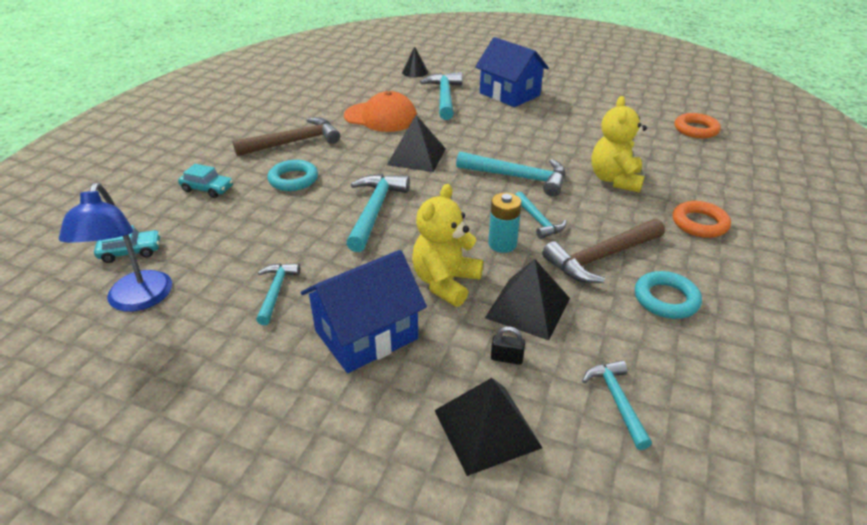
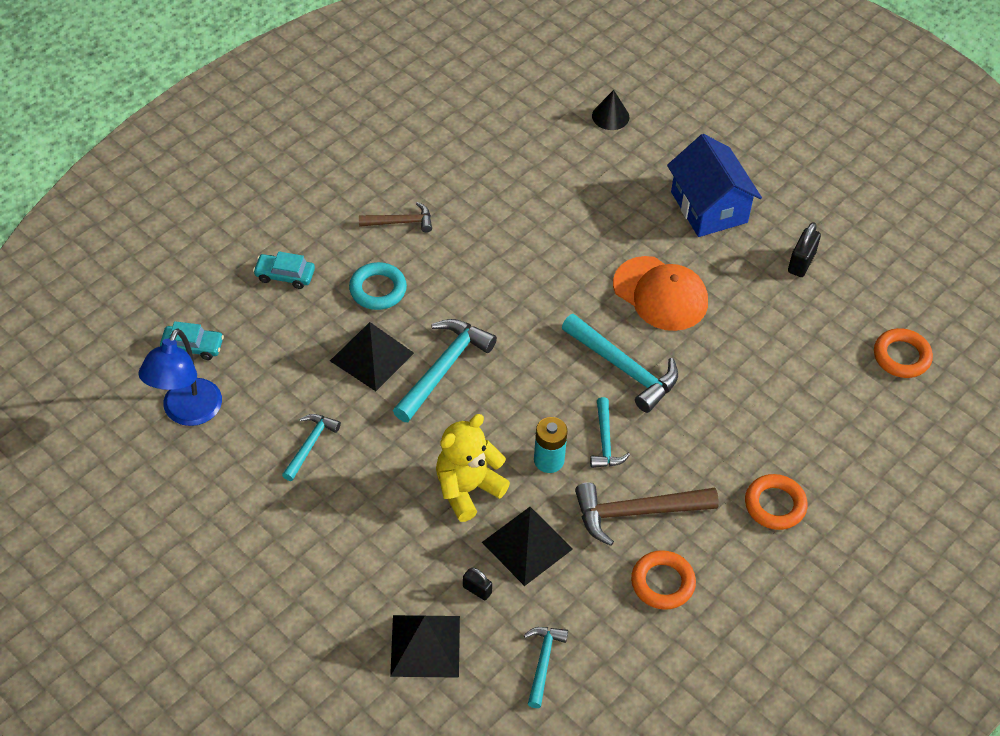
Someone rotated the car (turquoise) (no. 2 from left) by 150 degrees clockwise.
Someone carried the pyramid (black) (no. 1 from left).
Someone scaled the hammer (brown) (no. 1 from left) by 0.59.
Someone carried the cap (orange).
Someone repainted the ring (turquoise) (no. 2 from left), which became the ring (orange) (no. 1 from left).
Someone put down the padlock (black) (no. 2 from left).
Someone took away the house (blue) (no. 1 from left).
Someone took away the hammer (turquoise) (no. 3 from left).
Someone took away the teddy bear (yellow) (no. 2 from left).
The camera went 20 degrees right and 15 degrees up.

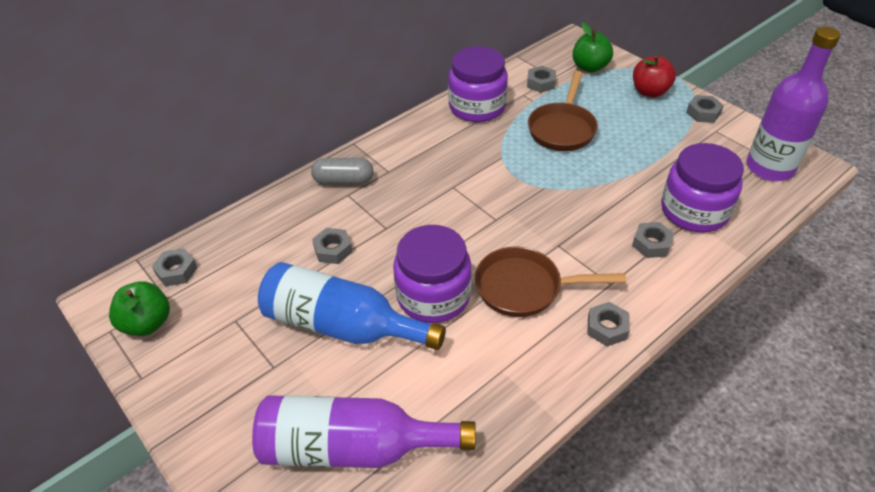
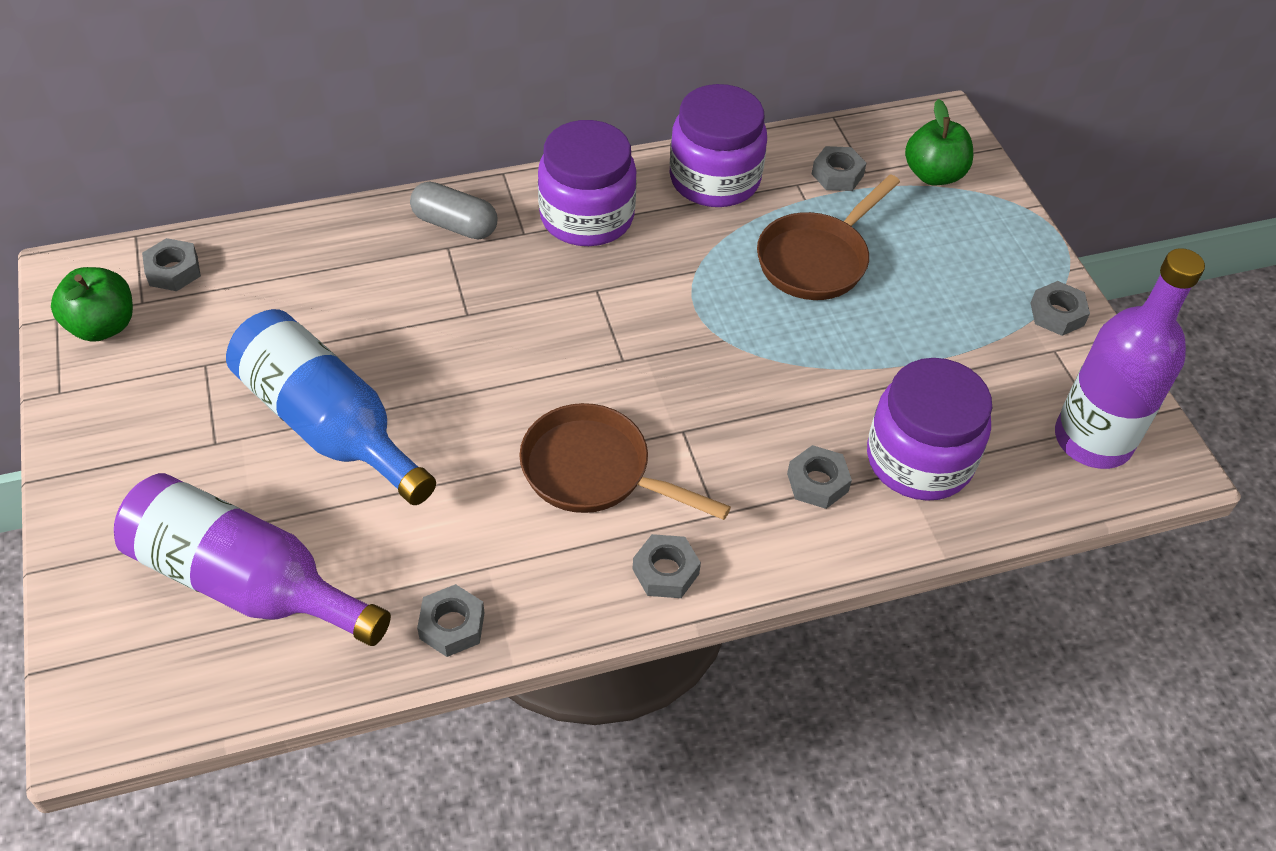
Someone carried the nut (grey) (no. 2 from left).
Someone carried the jar (purple) (no. 1 from left).
Someone took away the apple (red).
The camera went 20 degrees right and 5 degrees up.

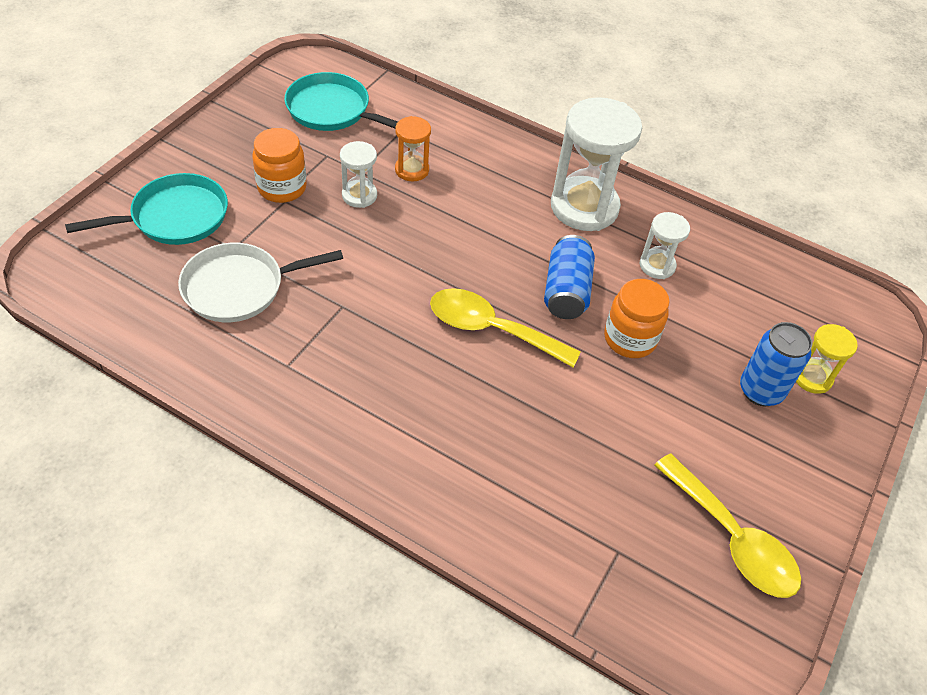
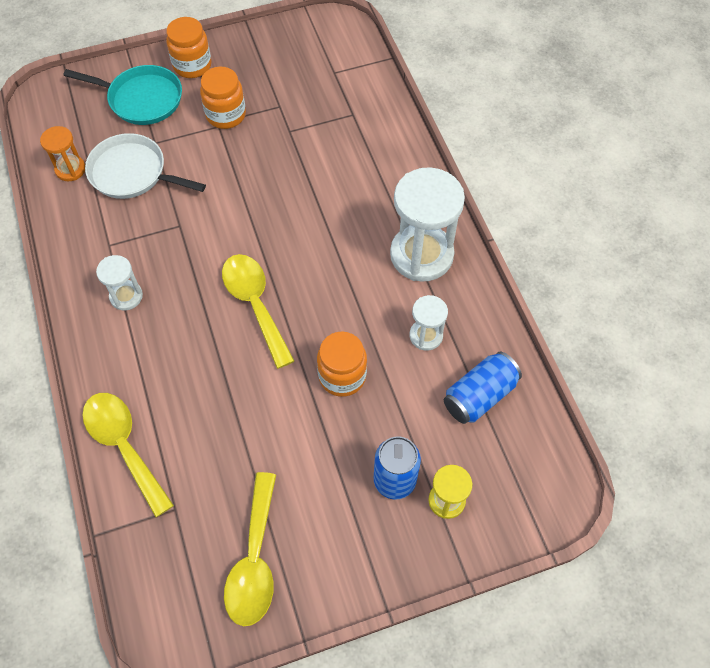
Someone carried the hourglass (orange).
Someone put down the spoon (yellow) (no. 1 from left).
Someone carried the hourglass (white) (no. 1 from left).
Someone put down the jar (orange) (no. 1 from left).
Someone carried the can (blue) (no. 1 from left in the first image).
Someone took away the pan (turquoise) (no. 2 from left).
The camera went 45 degrees right and 10 degrees up.

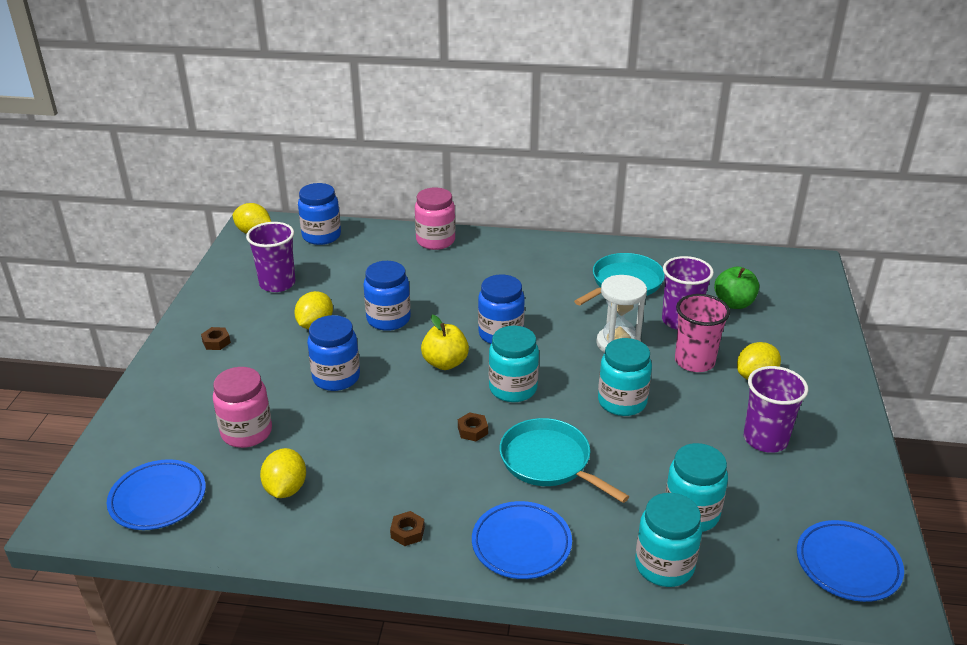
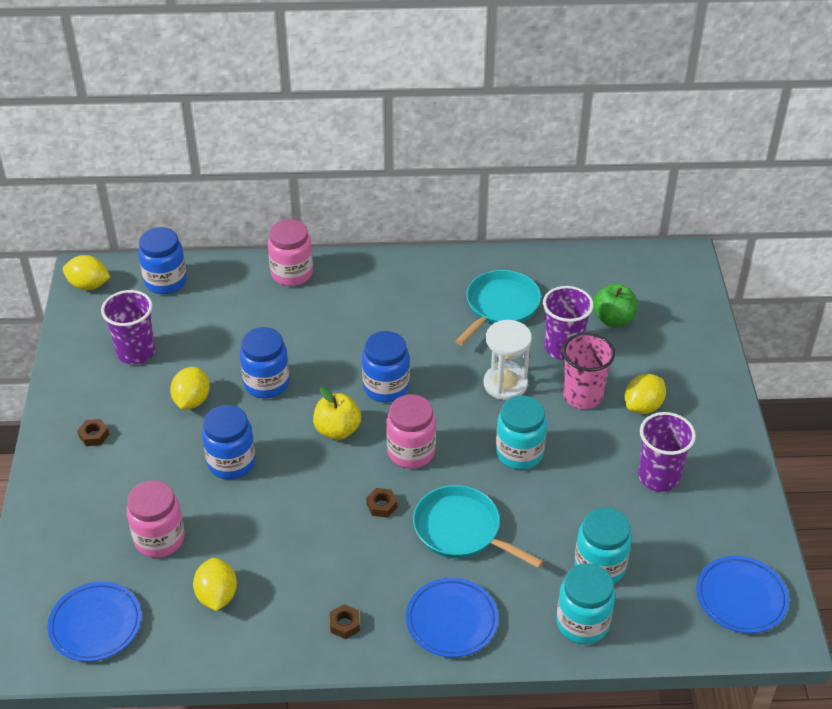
Someone repainted the jar (turquoise) (no. 1 from left), which became the jar (pink) (no. 3 from left).
The camera went 10 degrees left and 10 degrees up.

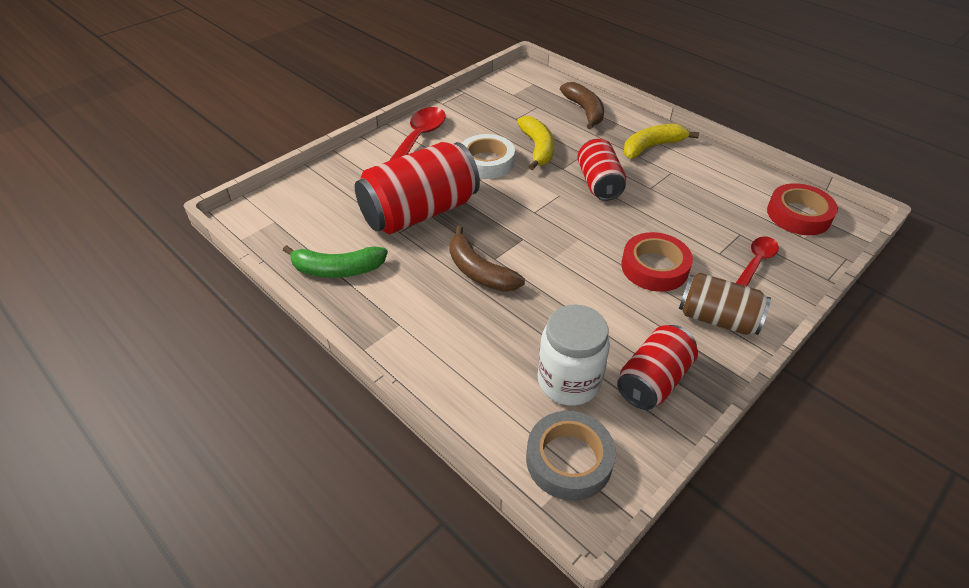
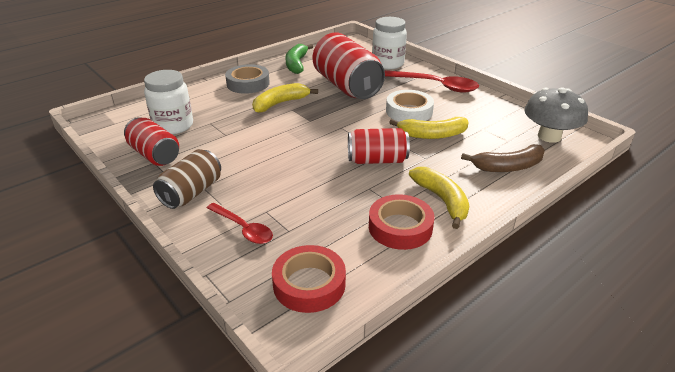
Someone carried the tape (grey).
Someone repainted the banana (brown) (no. 1 from left), which became the banana (yellow) (no. 1 from left).
Someone carried the tape (red) (no. 1 from left in the first image).
Someone put down the jar (white) (no. 2 from left).
Someone put down the mushroom (grey).
The camera went 95 degrees right and 10 degrees down.

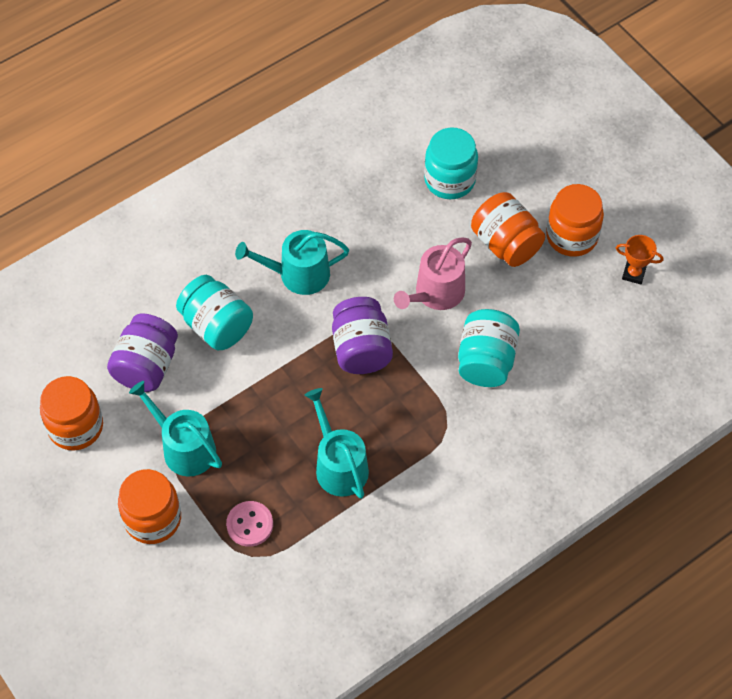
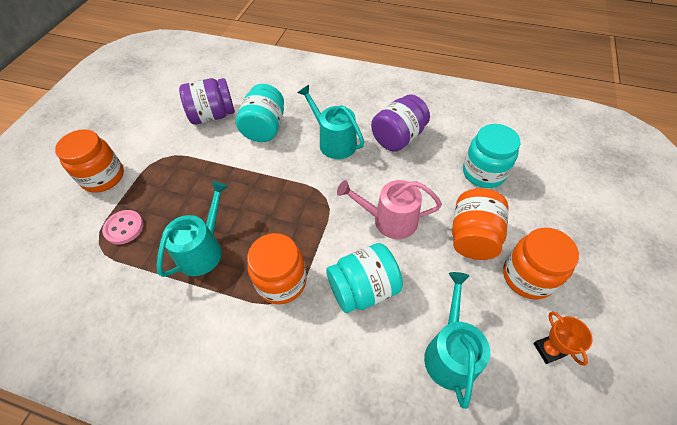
Someone carried the jar (orange) (no. 1 from left in the first image).
Someone carried the jar (purple) (no. 2 from left).
Someone carried the watering can (turquoise) (no. 1 from left in the first image).
The camera went 55 degrees right and 5 degrees down.

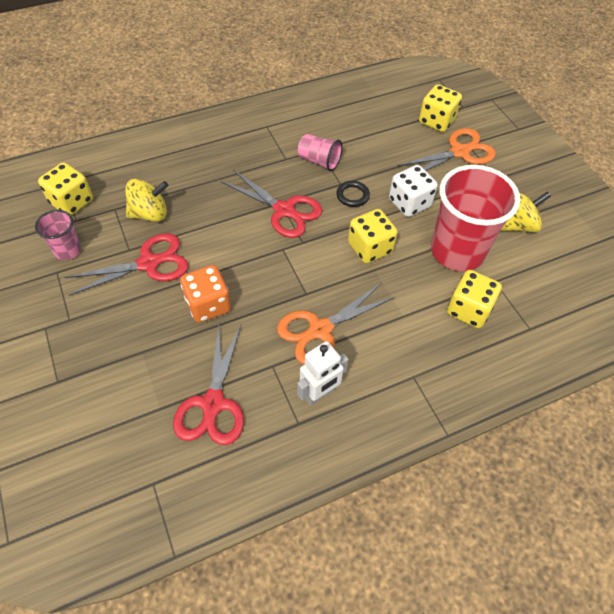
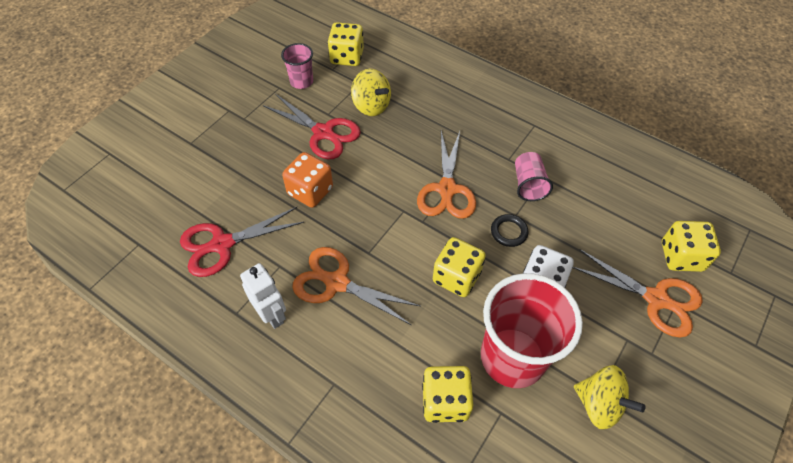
Someone rotated the robot (white) by 150 degrees counterclockwise.
Someone repainted the scissors (red) (no. 3 from left), which became the scissors (orange) (no. 2 from left).
The camera went 60 degrees right and 0 degrees up.

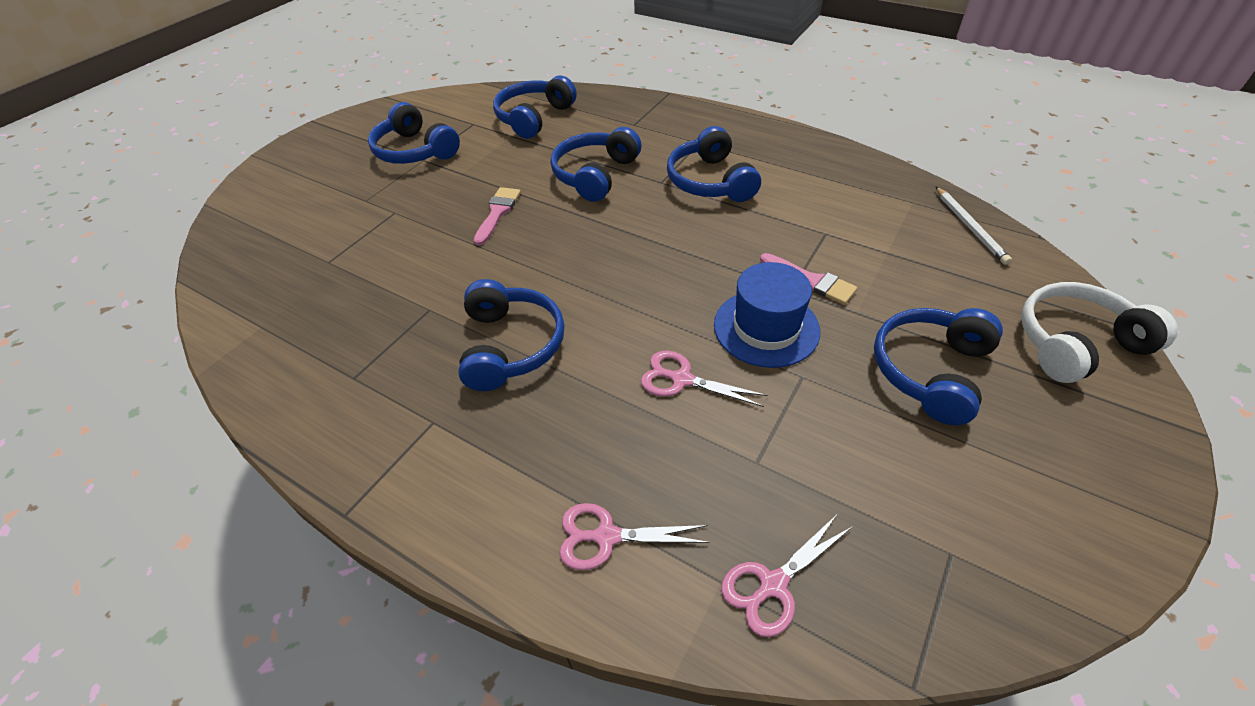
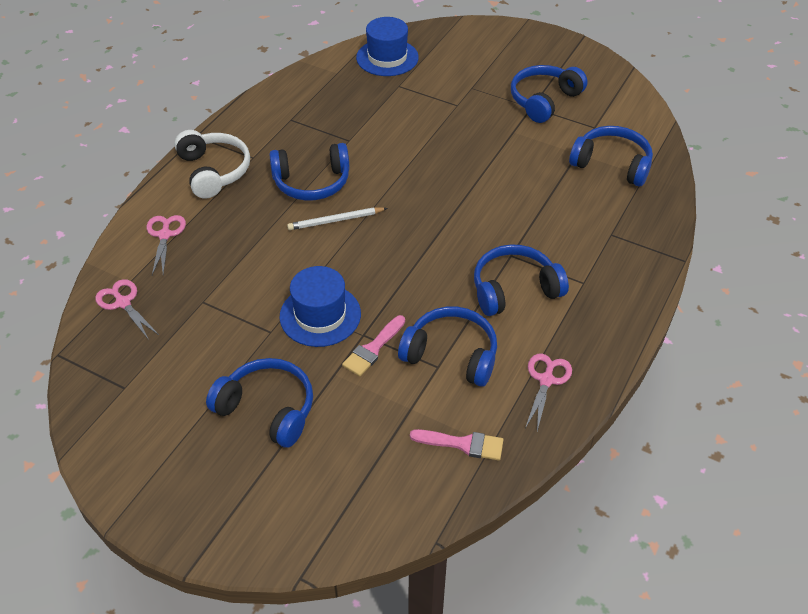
Someone carried the headphones (white).
Someone carried the pencil (white).
Someone put down the hat (blue) (no. 2 from left).
Someone carried the headphones (blue) (no. 4 from left in the first image).
Someone carried the brush (pink) (no. 1 from left in the first image).
Someone carried the scissors (pink) (no. 2 from left in the first image).
The camera went 85 degrees right and 0 degrees up.

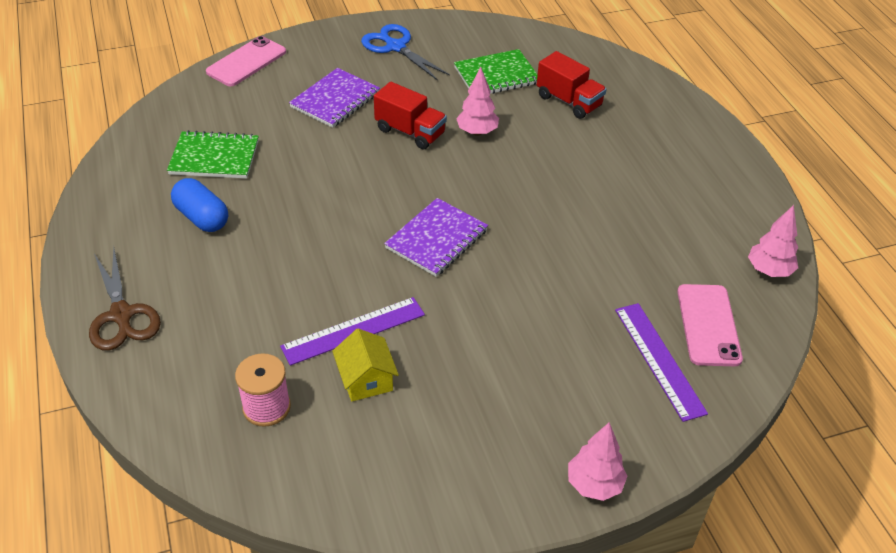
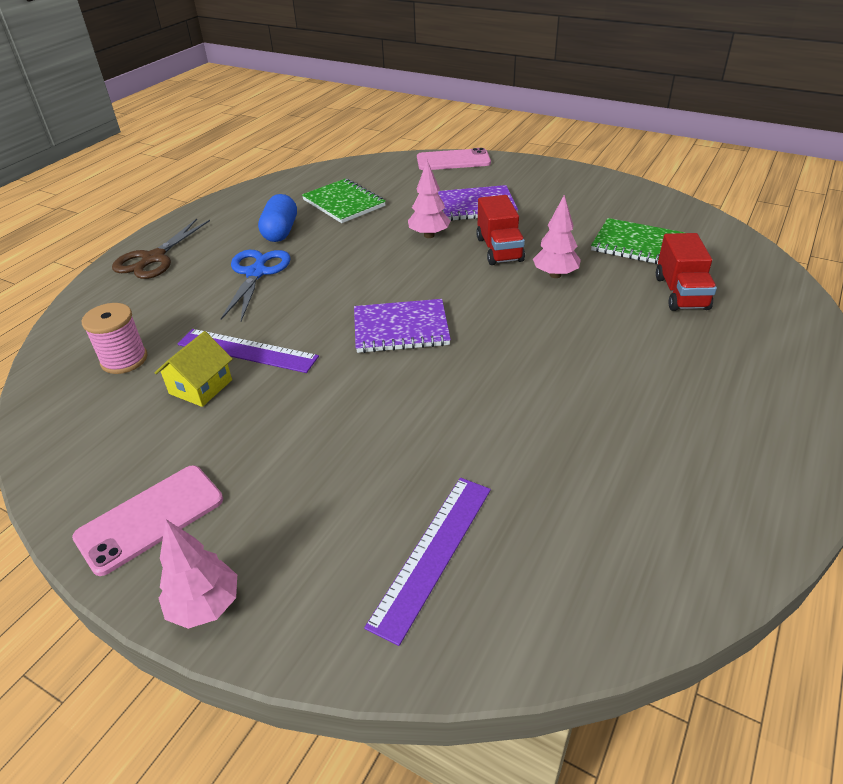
Someone carried the phone (pink) (no. 2 from left in the first image).
Someone carried the scissors (blue).
Someone carried the tree (pink) (no. 3 from left in the first image).
The camera went 50 degrees right and 5 degrees down.

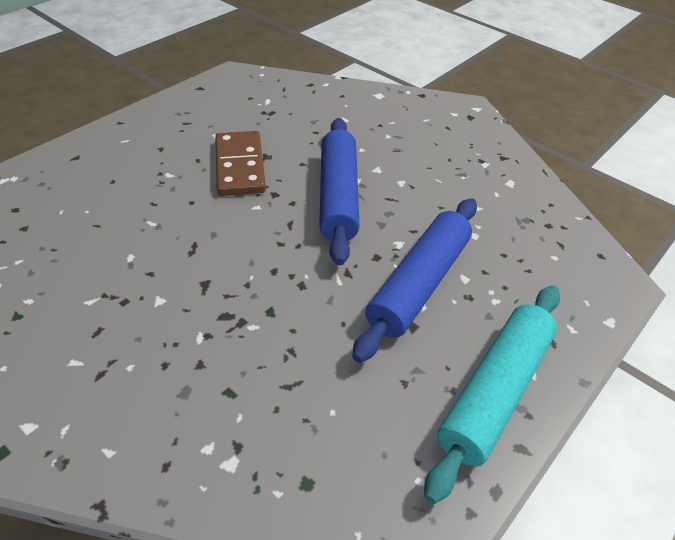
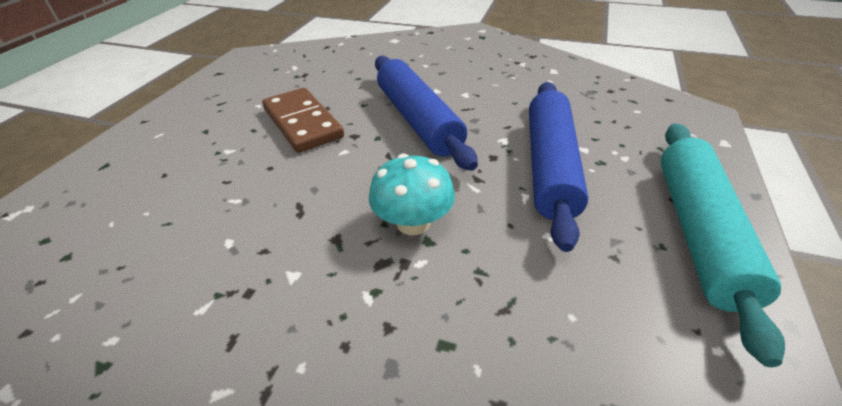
Someone put down the mushroom (turquoise).
The camera went 20 degrees left and 5 degrees down.

